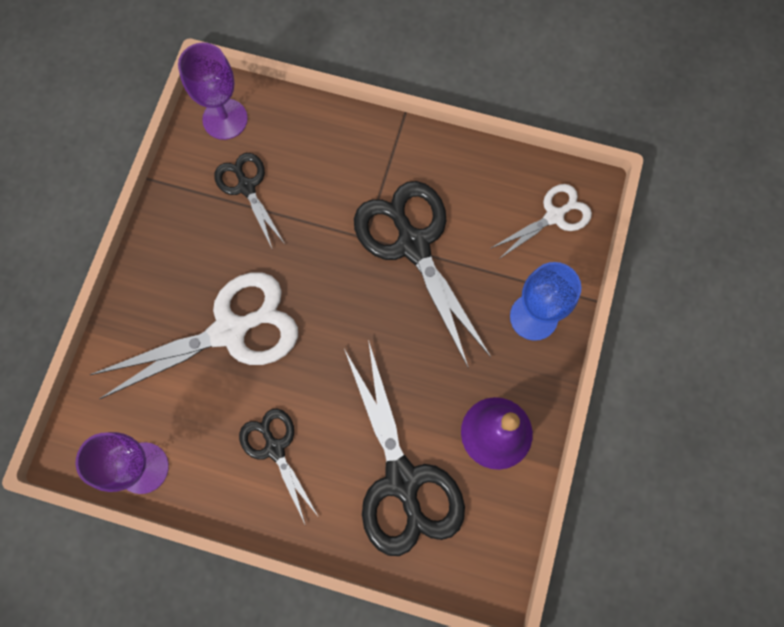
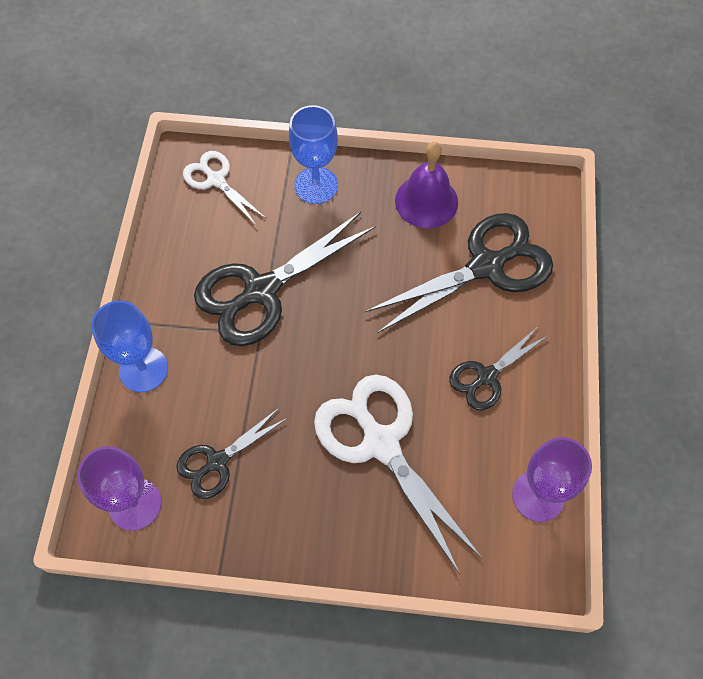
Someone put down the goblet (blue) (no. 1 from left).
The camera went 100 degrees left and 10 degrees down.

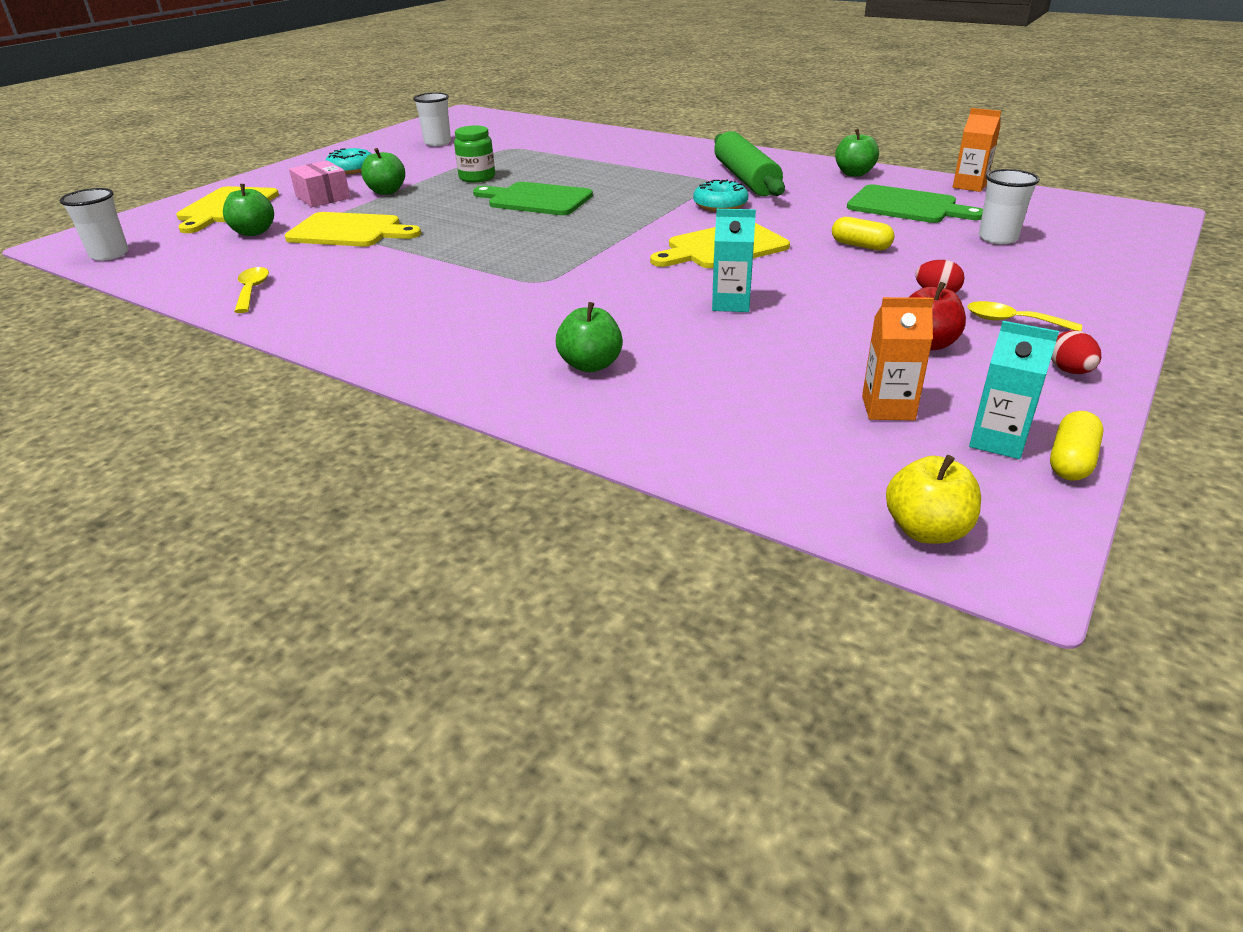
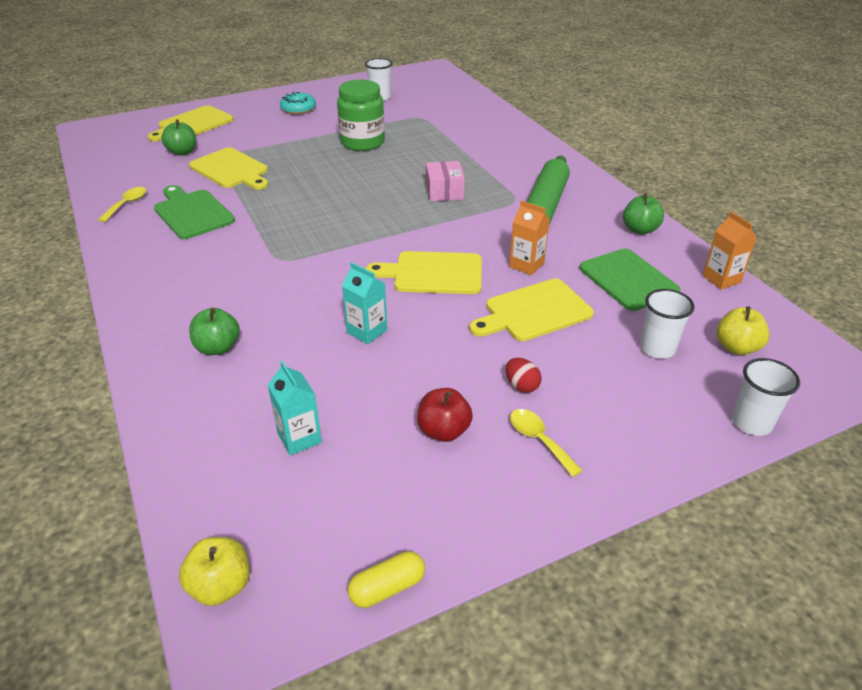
Someone carried the cutting board (green) (no. 1 from left).
Someone carried the carton (turquoise) (no. 2 from left in the first image).
Someone scaled the jar (green) by 1.55.
Someone carried the box (pink).
Someone swapped the capsule (yellow) (no. 1 from left) for the cutting board (yellow) (no. 4 from left).
Someone carried the carton (orange) (no. 1 from left).
Someone put down the apple (yellow) (no. 2 from left).
Someone carried the cup (white) (no. 1 from left in the first image).
Someone took away the apple (green) (no. 2 from left).
Someone took away the donut (turquoise) (no. 2 from left).
Someone took away the egg (red) (no. 2 from left).
The camera went 30 degrees right and 5 degrees up.

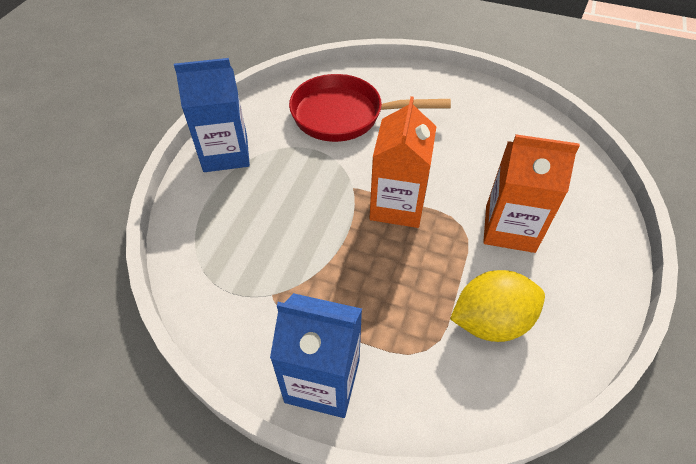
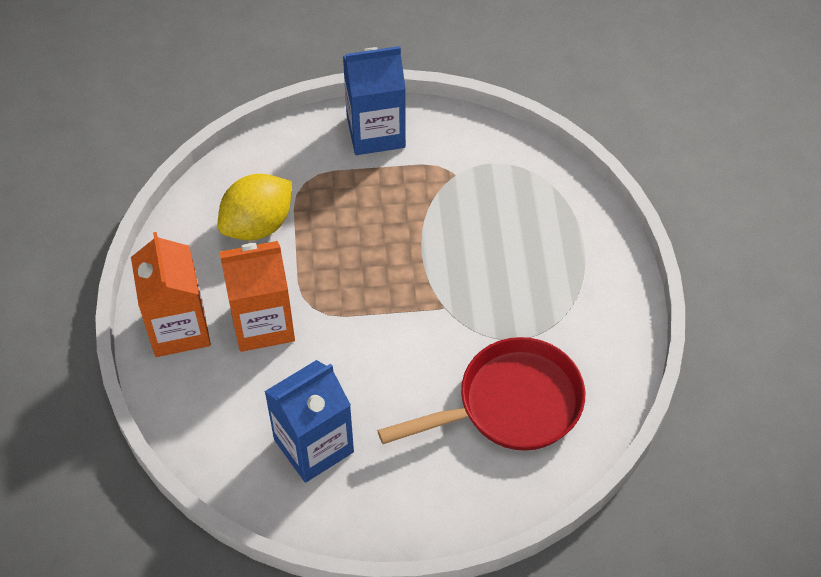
Someone carried the carton (orange) (no. 1 from left).
Someone carried the carton (blue) (no. 1 from left).
The camera went 155 degrees right and 5 degrees up.

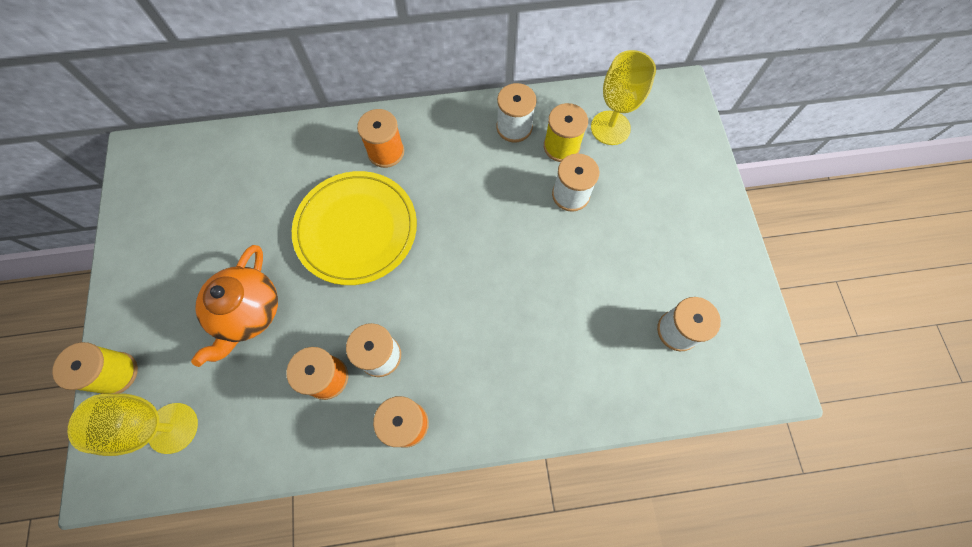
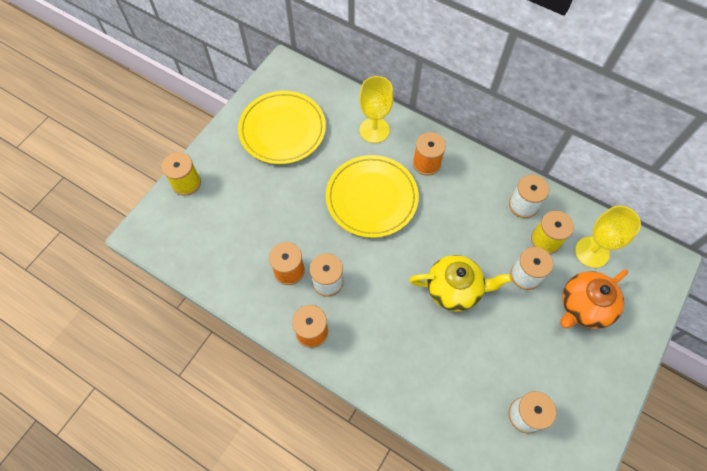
Someone put down the plate (yellow) (no. 1 from left).
Someone carried the goblet (yellow) (no. 1 from left).
Someone put down the teapot (yellow).
Someone carried the teapot (orange).
The camera went 40 degrees right and 5 degrees down.

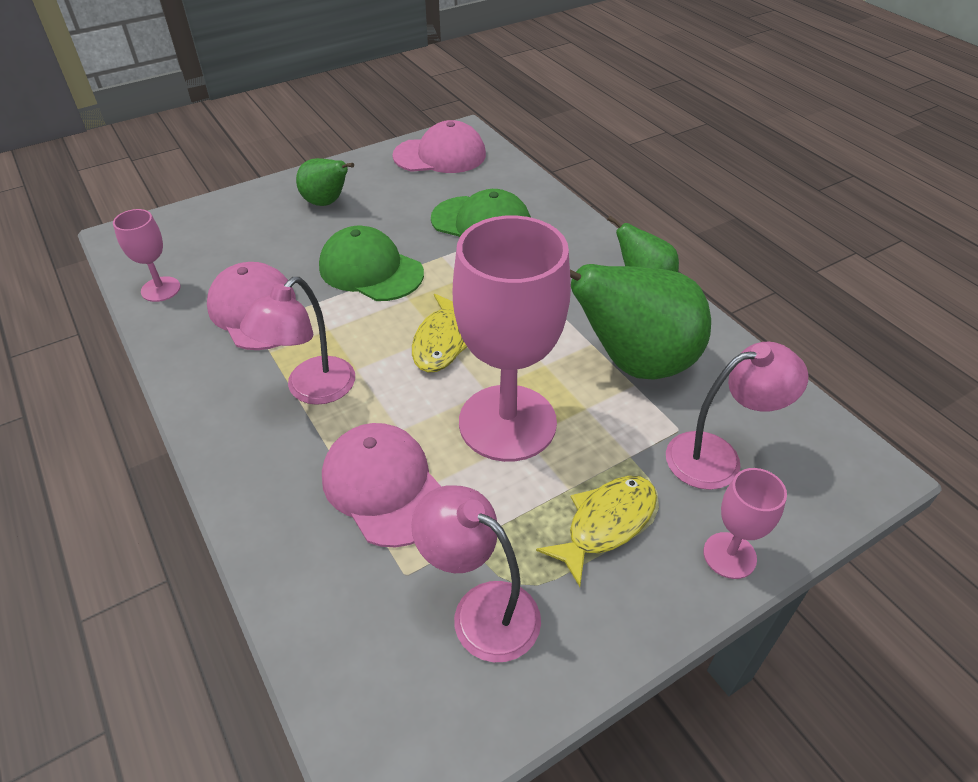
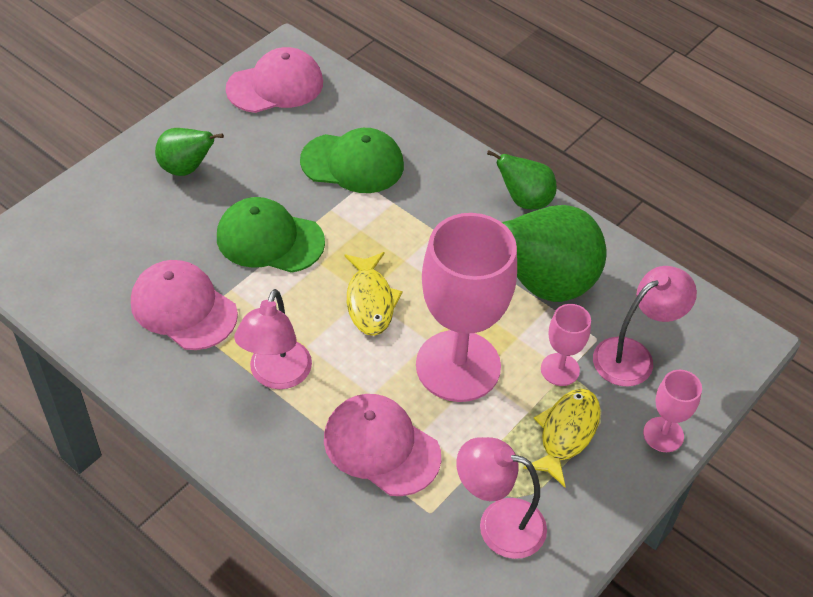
Someone carried the goblet (pink) (no. 1 from left in the first image).
The camera went 20 degrees left and 5 degrees up.

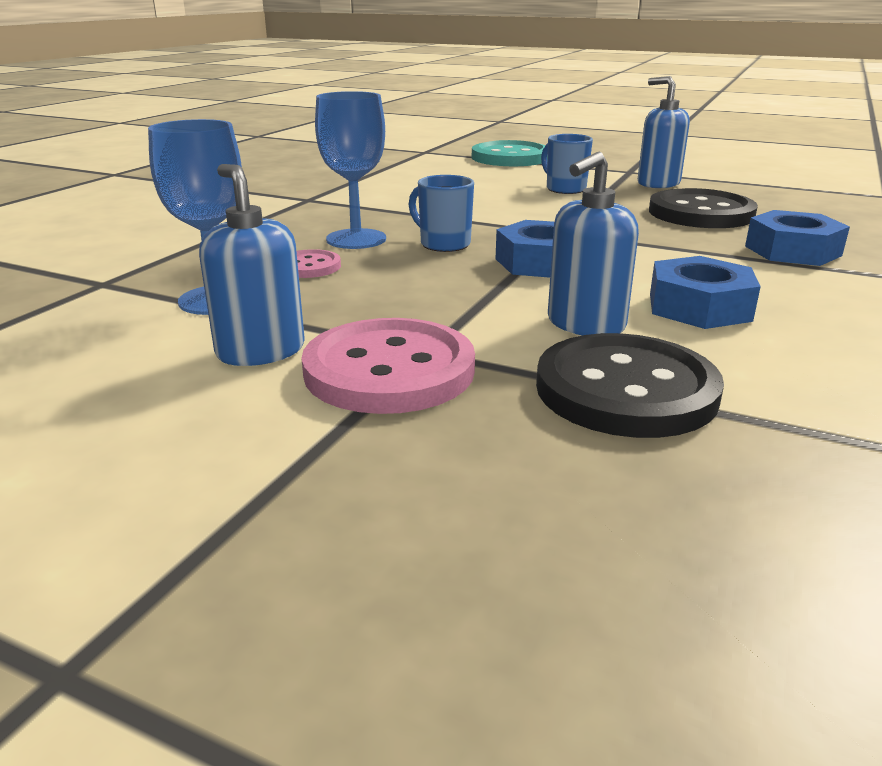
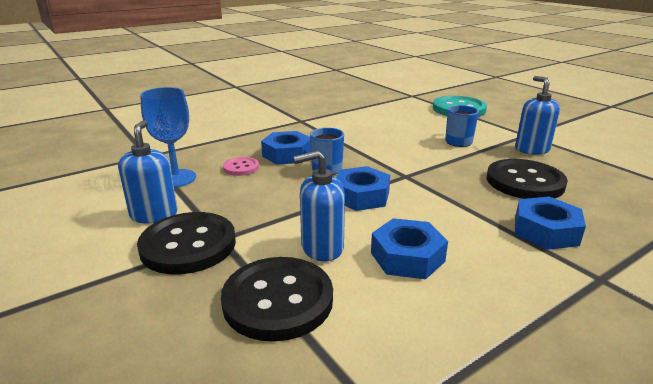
Someone repainted the button (pink) (no. 2 from left), which became the button (black) (no. 1 from left).
Someone swapped the goblet (blue) (no. 2 from left) for the nut (blue) (no. 1 from left).
The camera went 30 degrees right and 0 degrees up.

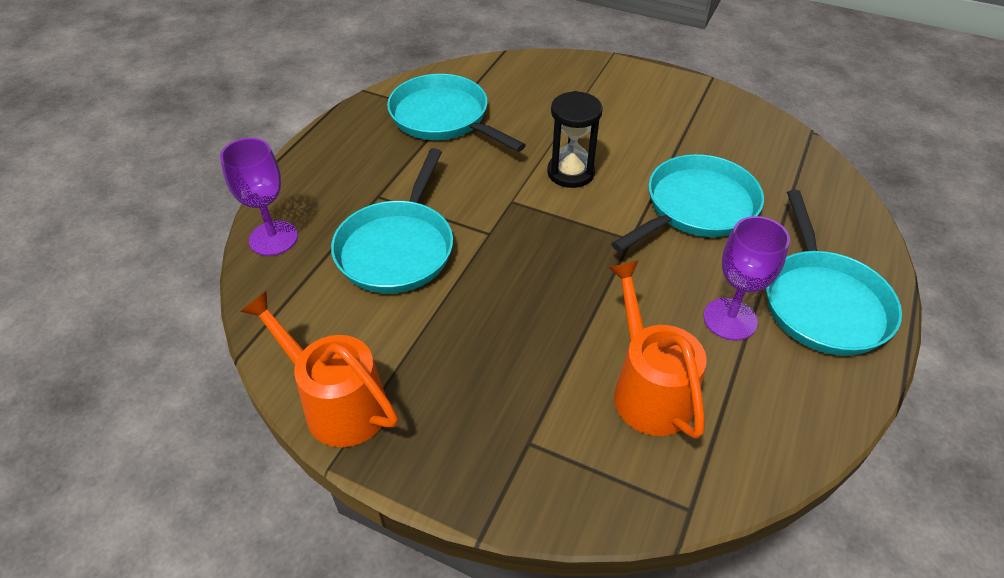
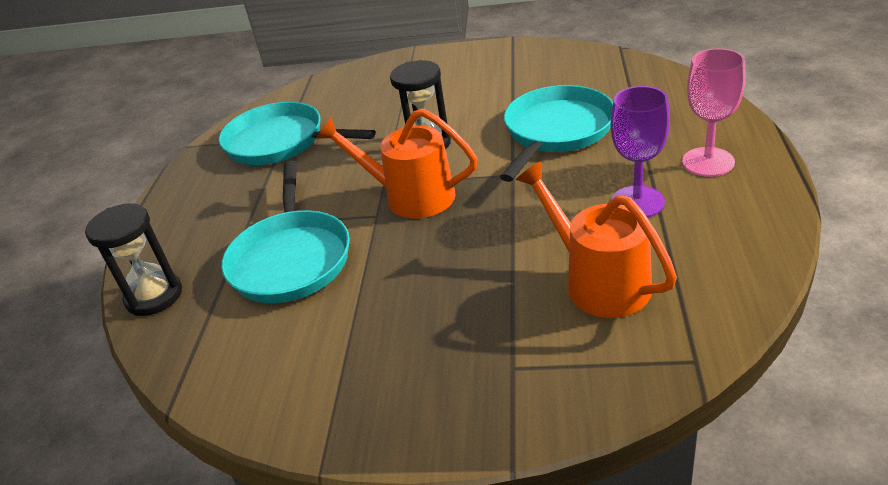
Someone swapped the goblet (purple) (no. 1 from left) for the hourglass (black) (no. 1 from left).
Someone carried the watering can (orange) (no. 1 from left).
Someone swapped the pan (turquoise) (no. 4 from left) for the goblet (pink).
The camera went 15 degrees left and 10 degrees down.

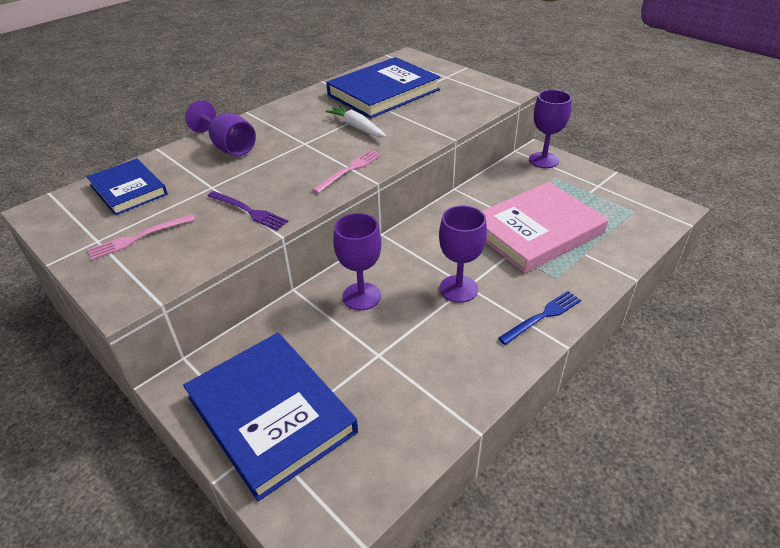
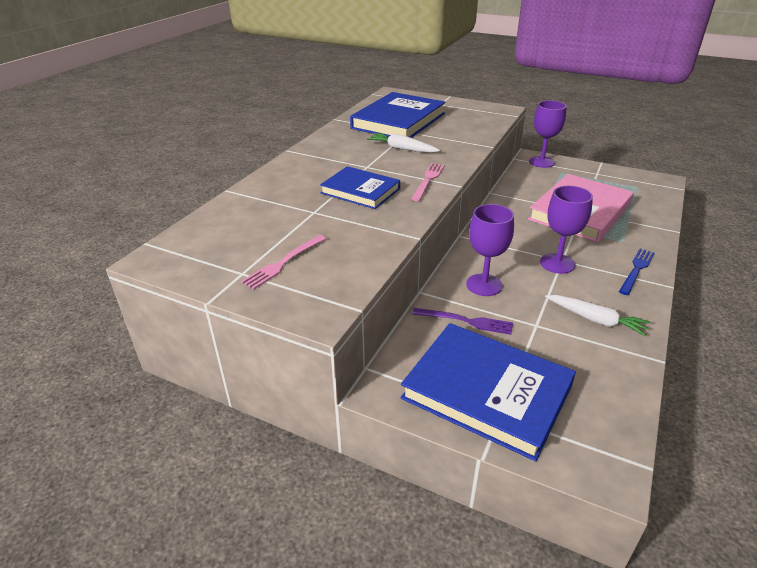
Someone carried the book (blue) (no. 1 from left).
Someone carried the fork (purple).
Someone put down the carrot (white) (no. 2 from left).
Someone took away the goblet (purple) (no. 1 from left).
The camera went 20 degrees left and 5 degrees down.

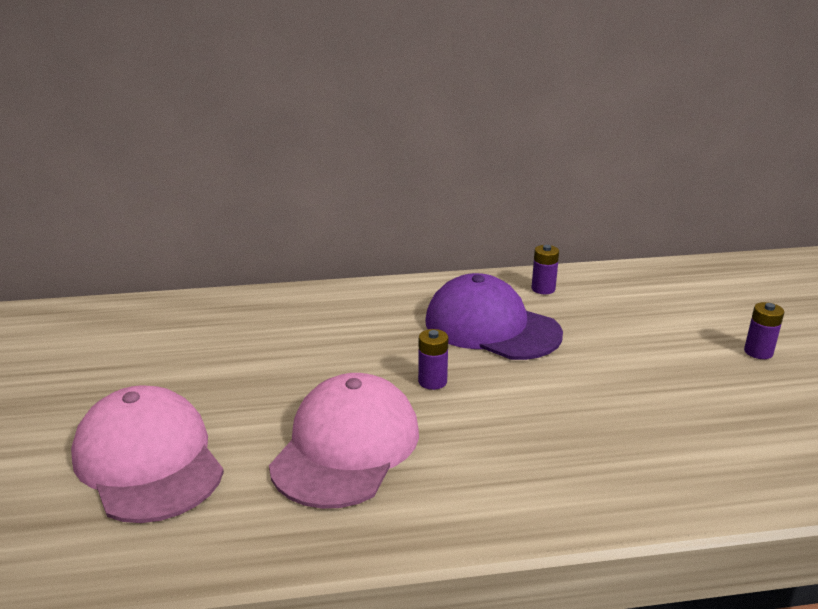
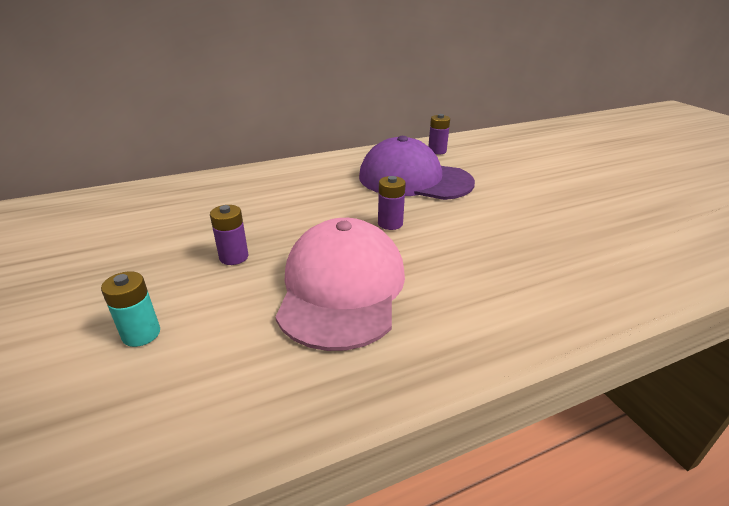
Someone swapped the cap (pink) (no. 1 from left) for the battery (turquoise).
Someone carried the battery (purple) (no. 3 from left in the first image).
The camera went 15 degrees left and 5 degrees up.

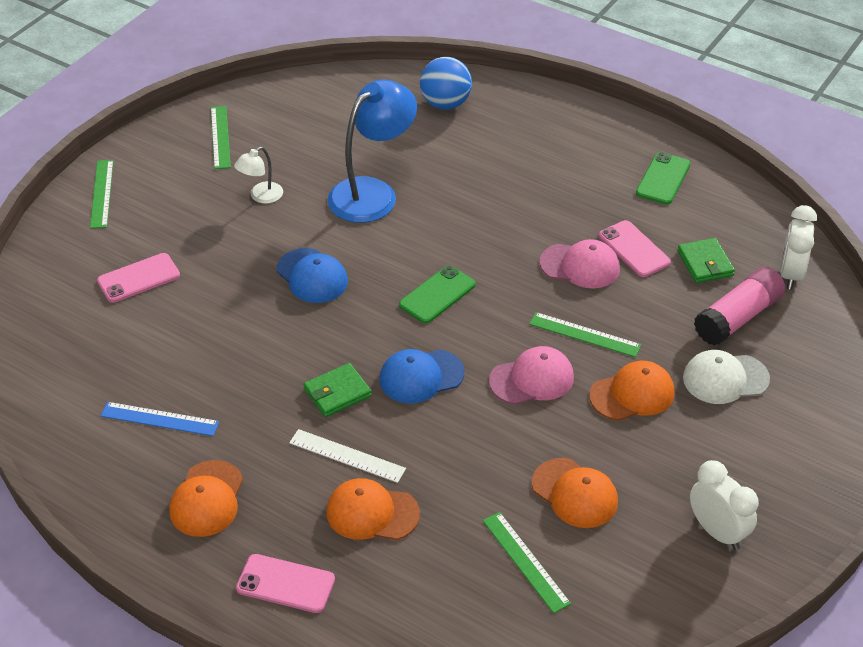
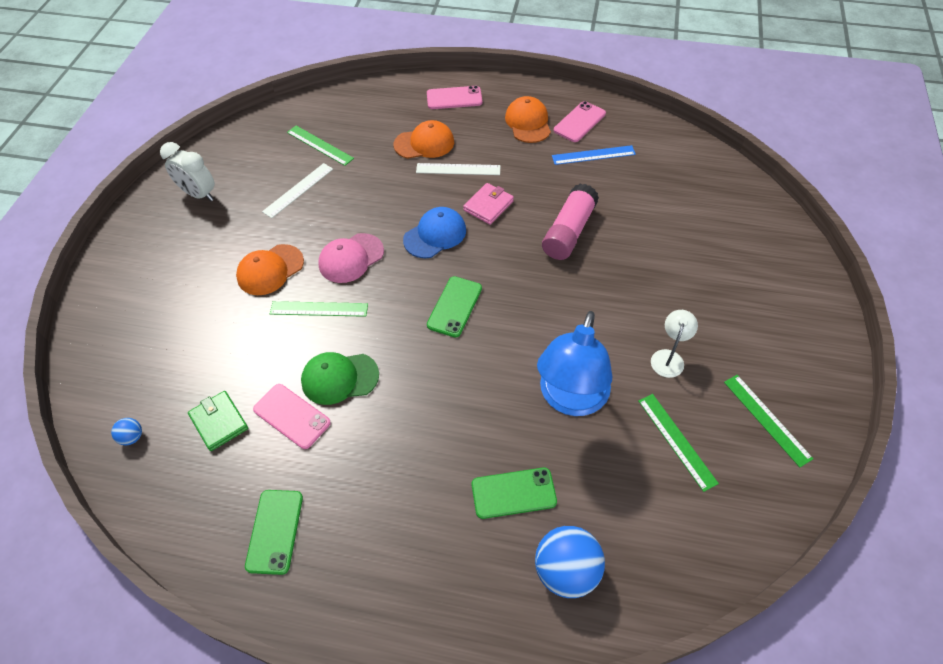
Someone swapped the clock (white) (no. 2 from left) for the ball (blue) (no. 1 from left).
Someone swapped the cap (orange) (no. 3 from left) for the ruler (white) (no. 1 from left).
Someone repainted the cap (pink) (no. 2 from left), which became the cap (green).
Someone repainted the wallet (green) (no. 1 from left), which became the wallet (pink).
Someone put down the phone (green) (no. 3 from left).
Someone carried the glue stick (pink).
Someone carried the phone (pink) (no. 1 from left in the first image).
Someone carried the ruler (green) (no. 1 from left in the first image).
Someone took away the cap (blue) (no. 1 from left).
Someone took away the cap (white).
The camera went 160 degrees right and 10 degrees up.

